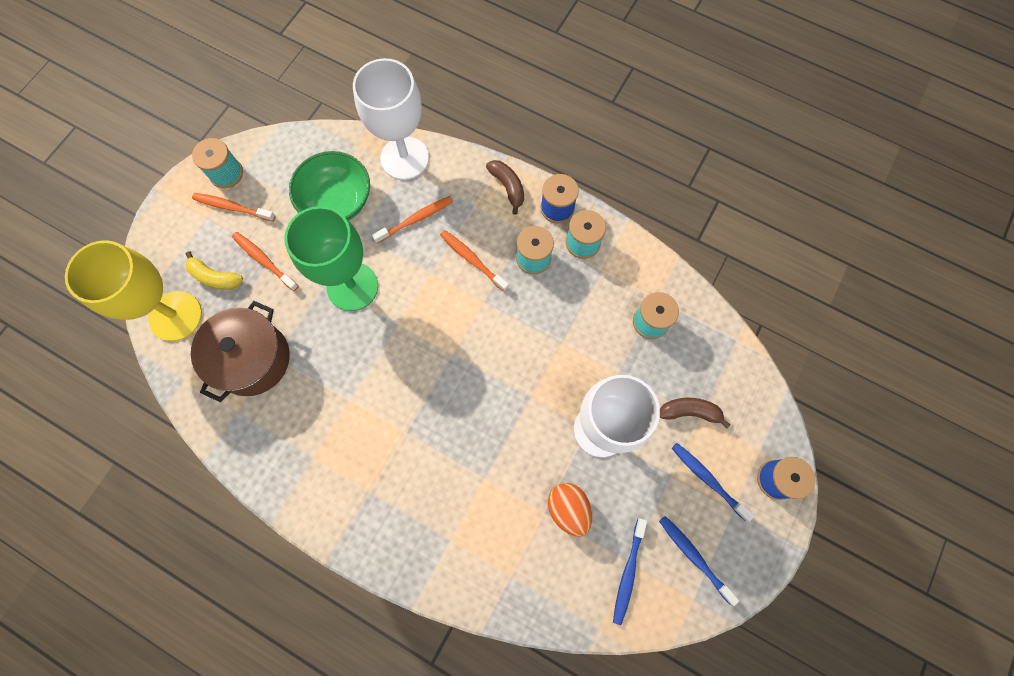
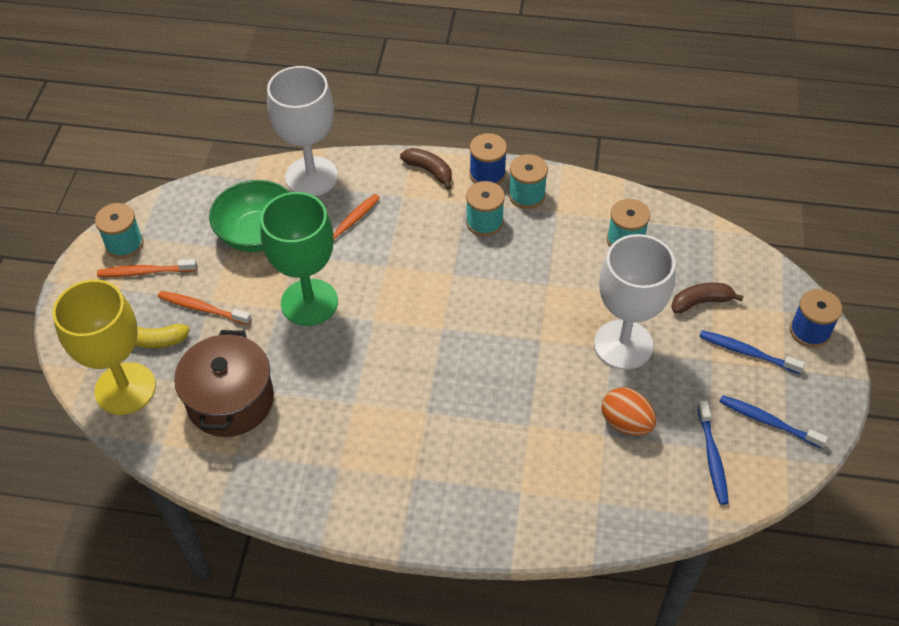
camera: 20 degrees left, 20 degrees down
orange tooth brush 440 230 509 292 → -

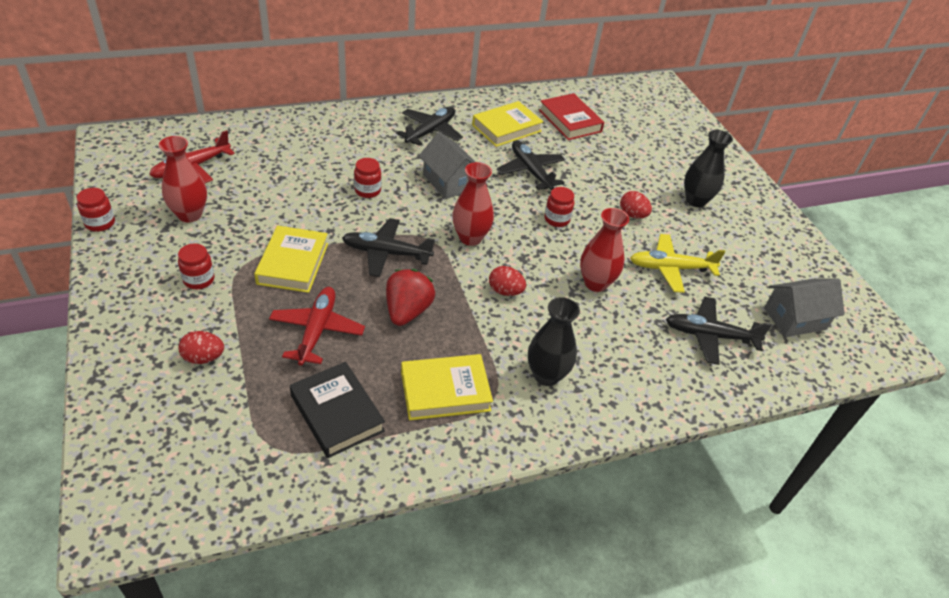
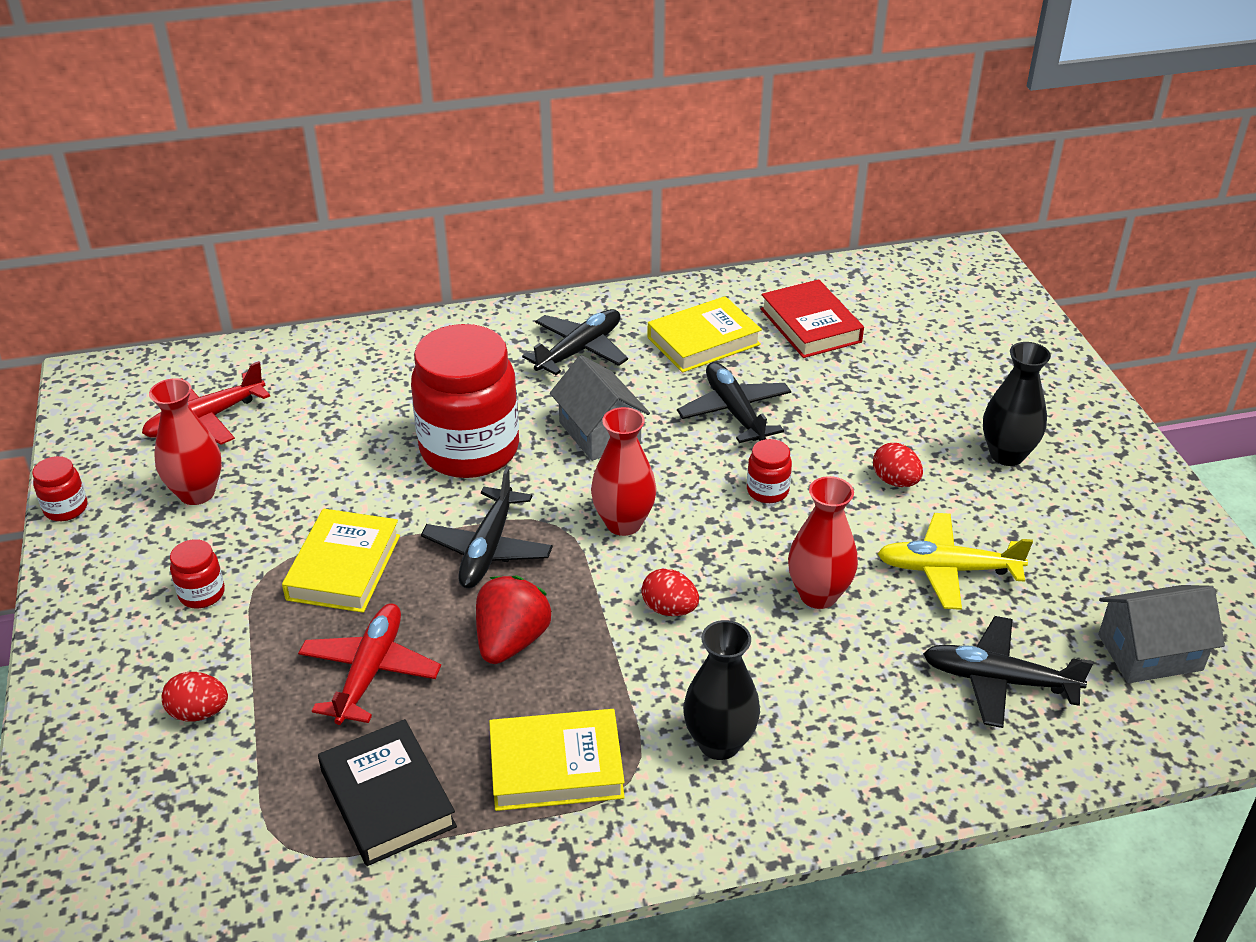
camera: 10 degrees right, 5 degrees down
jet-black toy plane 342 218 435 277 → jet-black toy plane 421 467 553 588, 90 degrees counterclockwise
scarlet preserve jar 354 158 381 198 → scarlet preserve jar 411 324 519 478, x2.42

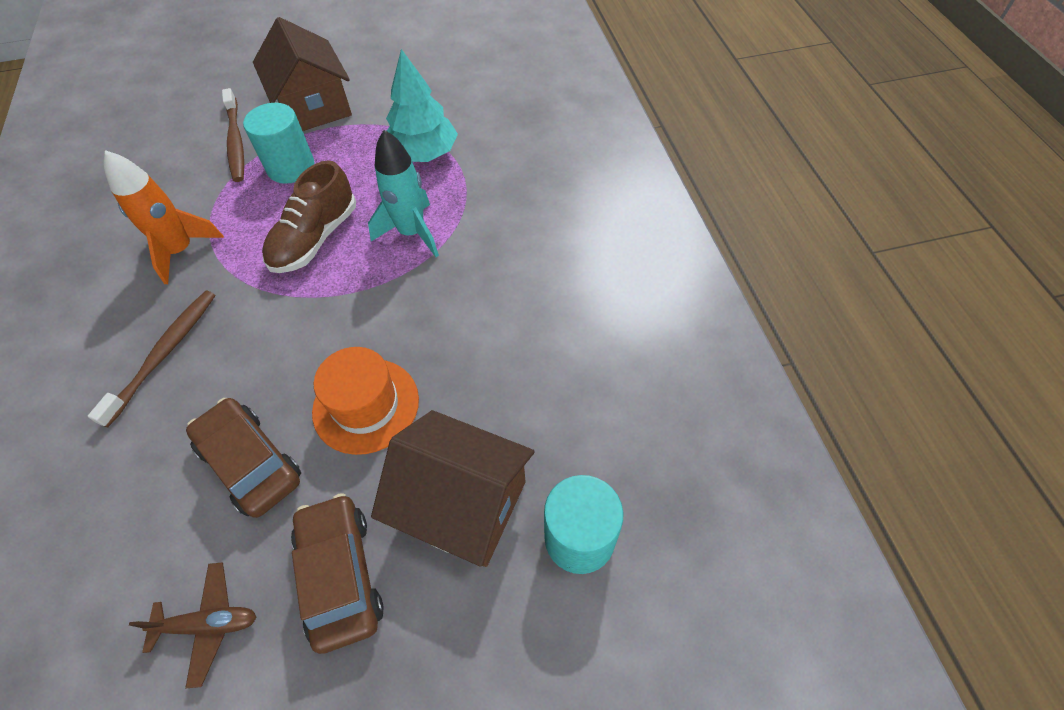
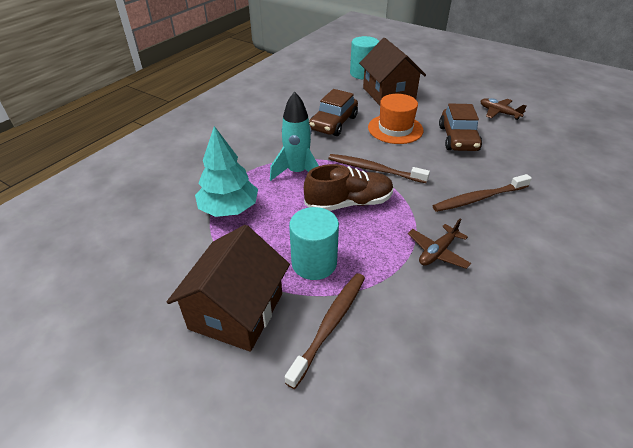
camera: 135 degrees left, 15 degrees down
orange spaceship 103 150 224 284 → russet toy plane 408 219 471 269
russet toy car 291 493 384 654 → russet toy car 309 89 358 136, shifted
- → russet tooth brush 328 154 430 183

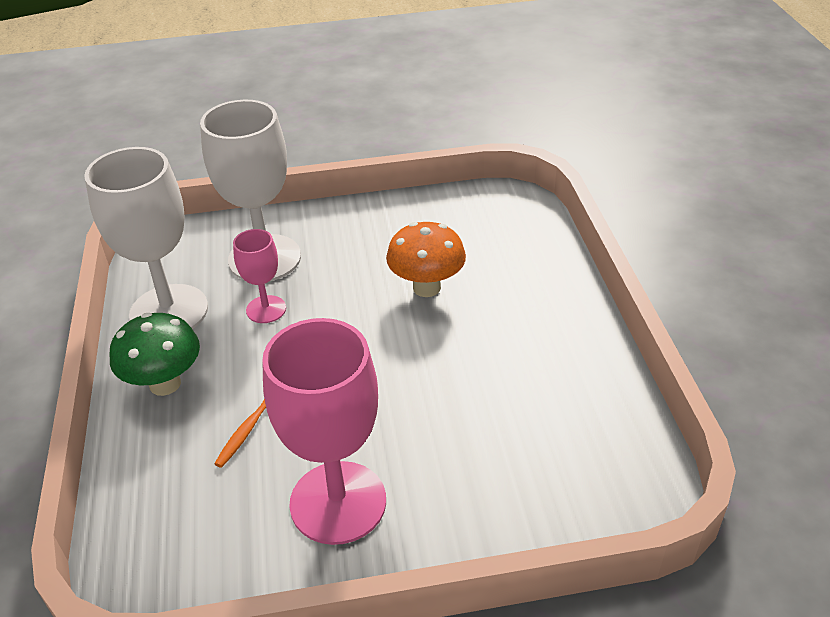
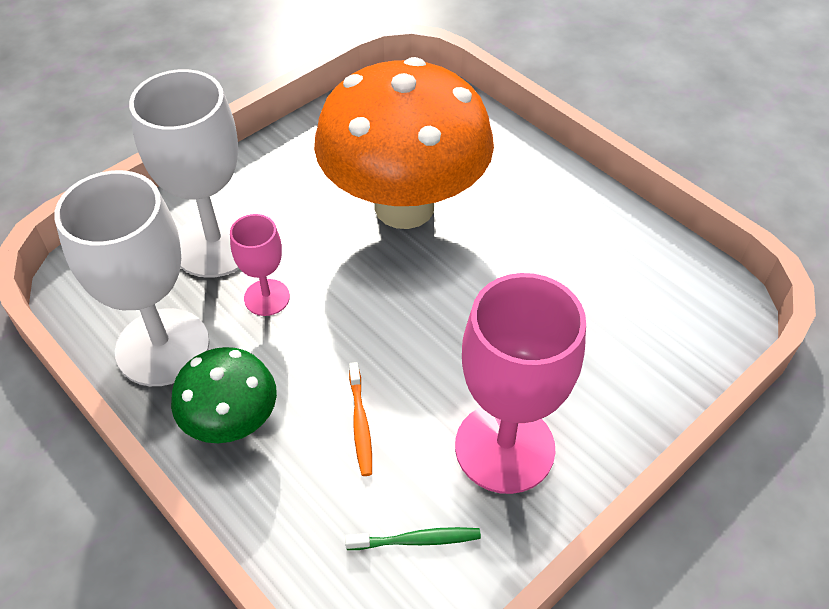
camera: 35 degrees left, 10 degrees up
orange fungus 386 222 466 297 → orange fungus 314 57 494 229, x2.01
- → green tooth brush 345 527 481 550

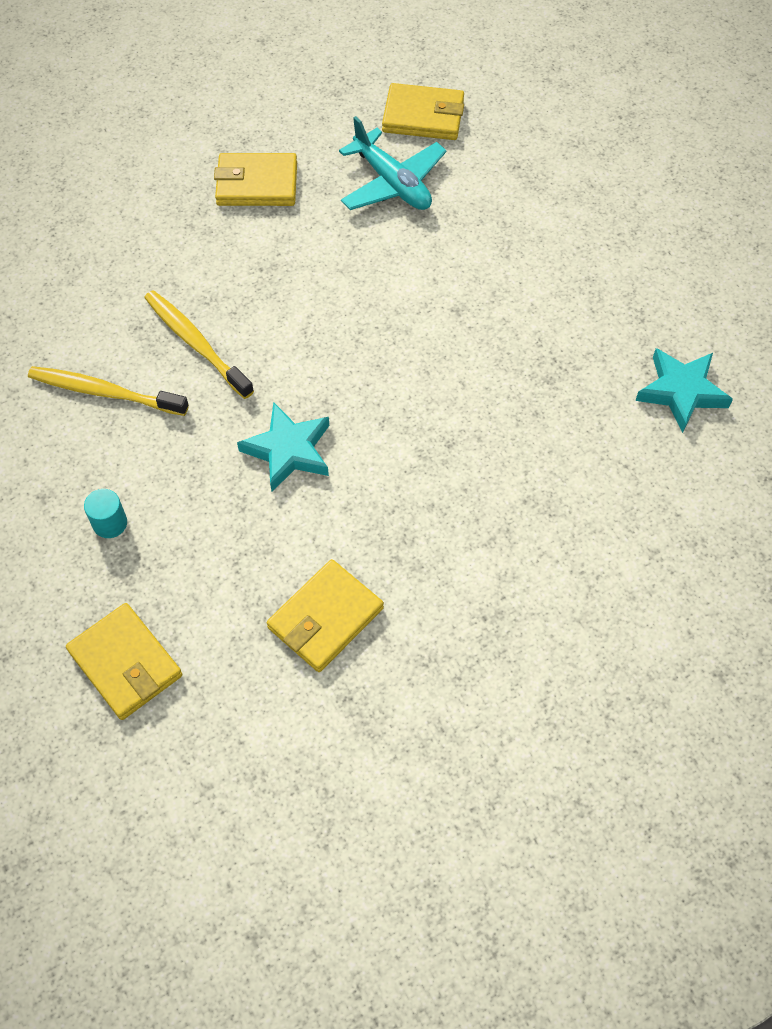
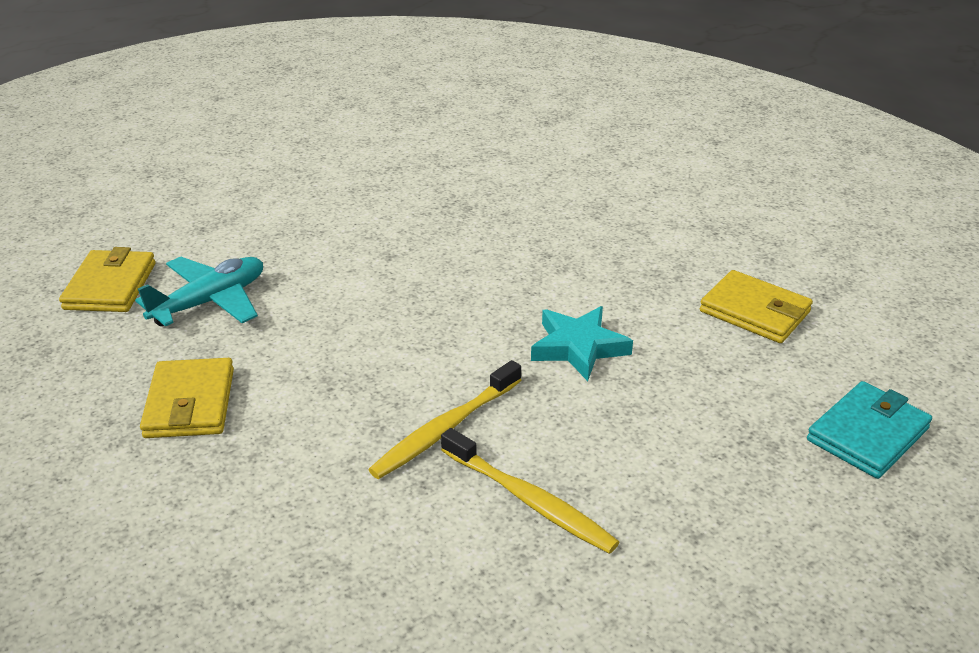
camera: 95 degrees left, 25 degrees down
yellow tooth brush 28 366 189 416 → yellow tooth brush 441 428 619 554, 60 degrees counterclockwise
yellow wallet 66 603 182 720 → aqua wallet 807 381 932 479
aqua cylinder shape 84 489 127 538 → -
aqua five-pointed star 635 348 733 433 → -

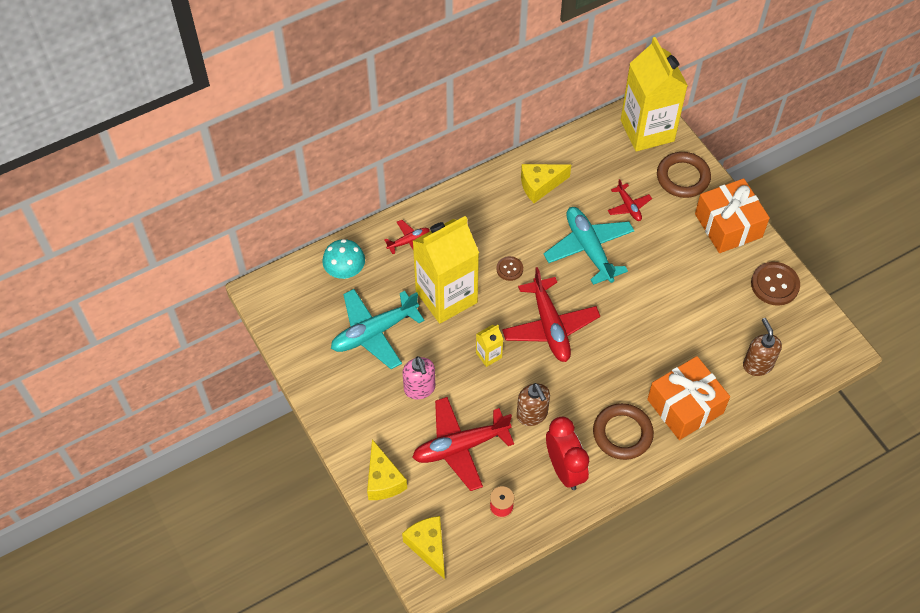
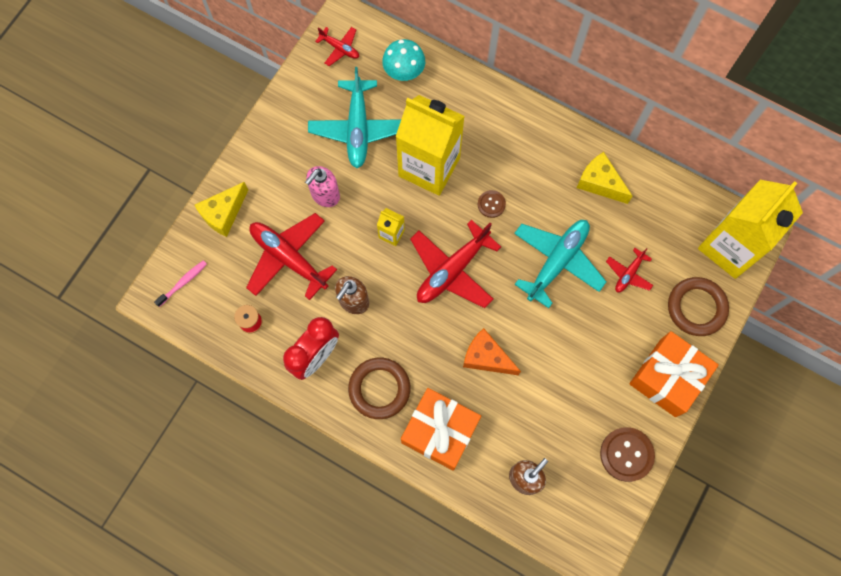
camera: 60 degrees right, 15 degrees up
aqua toy plane 331 289 425 369 → aqua toy plane 308 67 401 168, 120 degrees counterclockwise
scarlet toy plane 384 220 430 254 → scarlet toy plane 315 27 359 66, shifted
yellow piece of cheese 402 516 445 579 → rose-pink tooth brush 154 260 207 307
- → orange piece of cheese 463 328 521 375

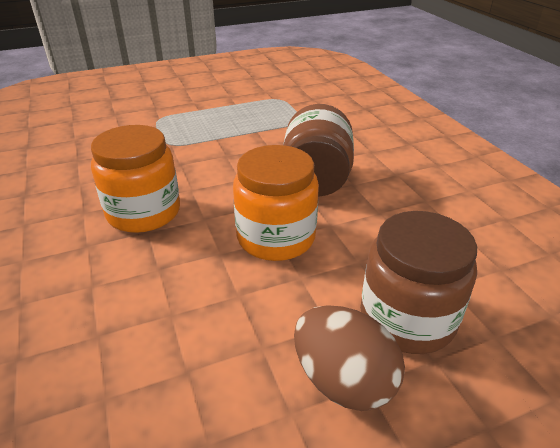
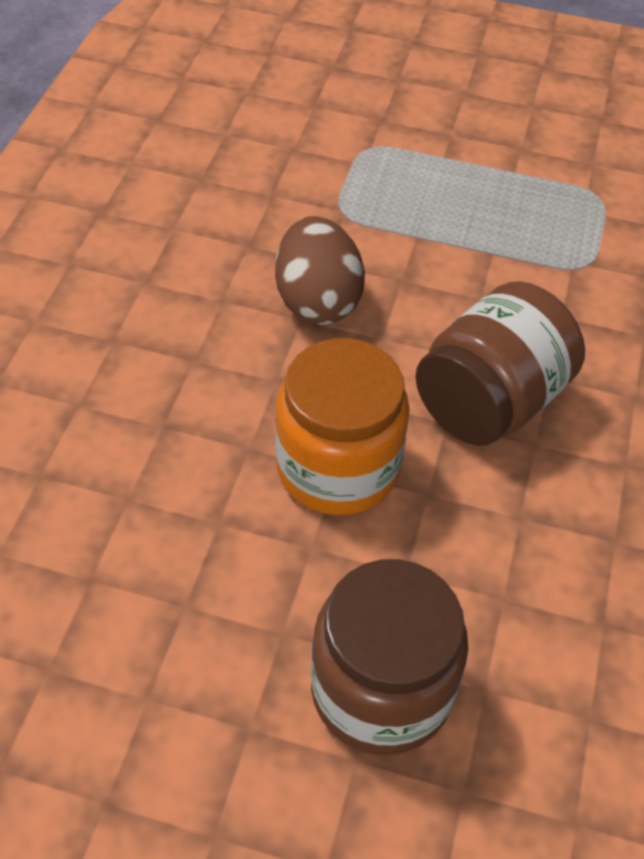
camera: 35 degrees right, 15 degrees up
orange preserve jar 91 125 180 233 → -
russet egg shape 294 305 405 411 → russet egg shape 275 216 365 325, shifted

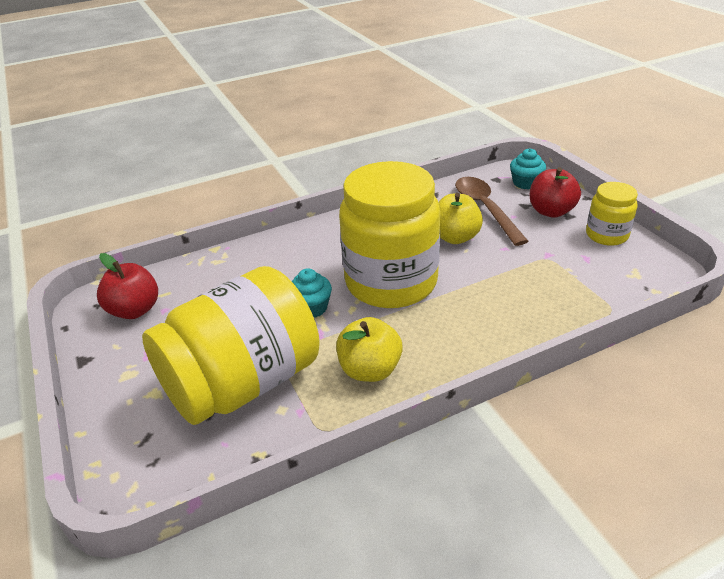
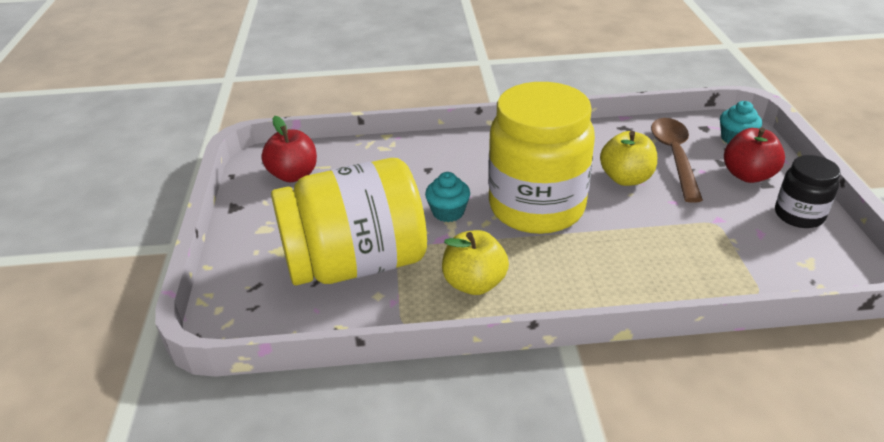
camera: 20 degrees right, 0 degrees up
yellow preserve jar 586 182 638 246 → jet-black preserve jar 775 155 841 228

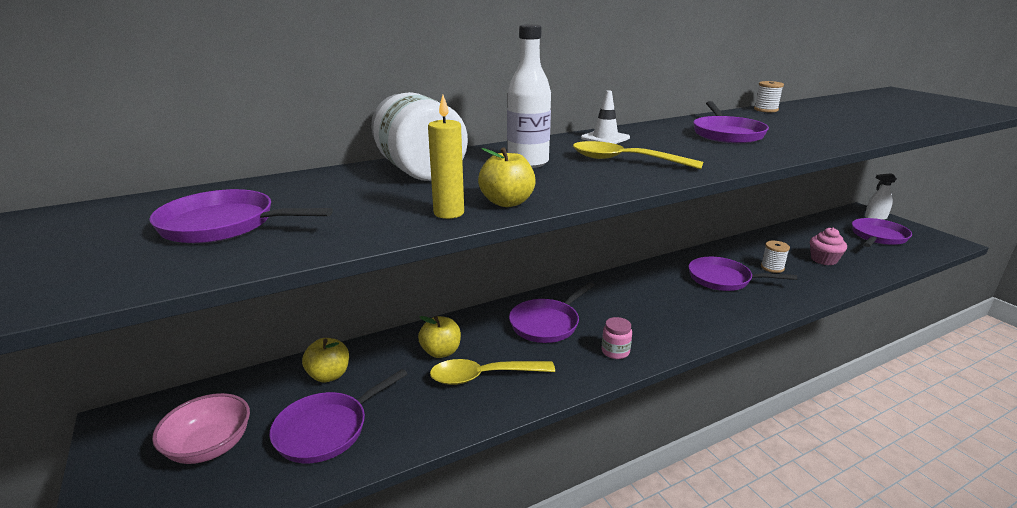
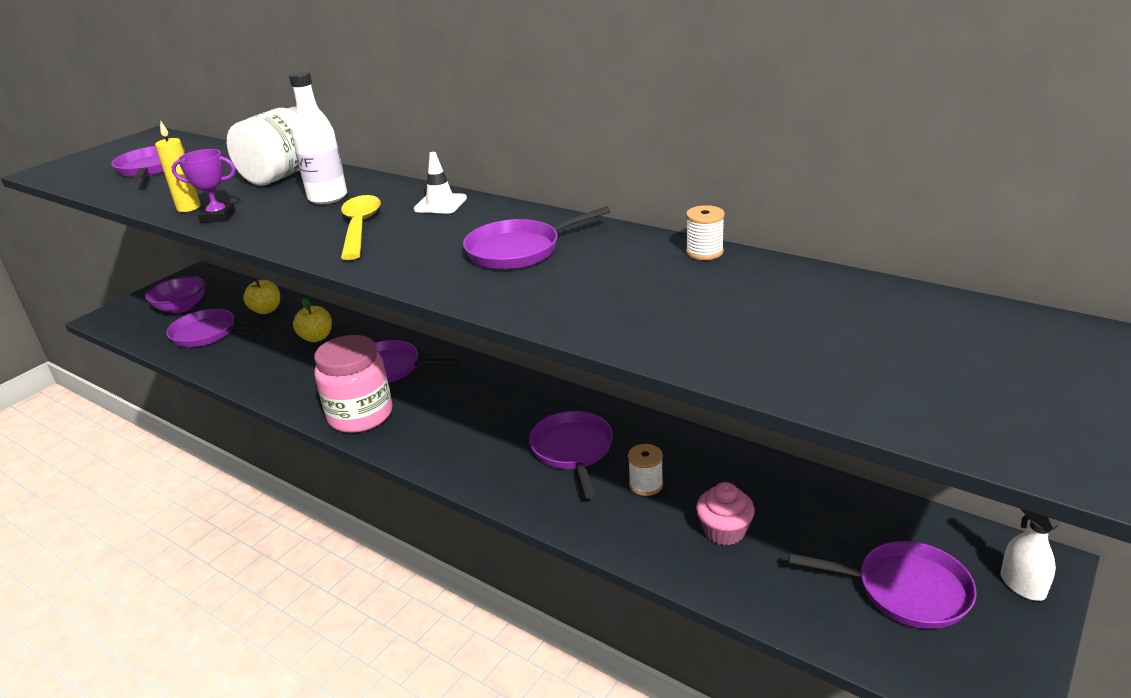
camera: 65 degrees right, 5 degrees up
rose-pink bowl 152 393 250 464 → royal purple bowl 145 276 205 313
yellow tablespoon 430 359 555 385 → -
yellow toy apple 478 147 536 207 → royal purple trophy 171 149 236 223
rose-pink preserve jar 601 317 632 359 → rose-pink preserve jar 314 335 392 433, x2.23

